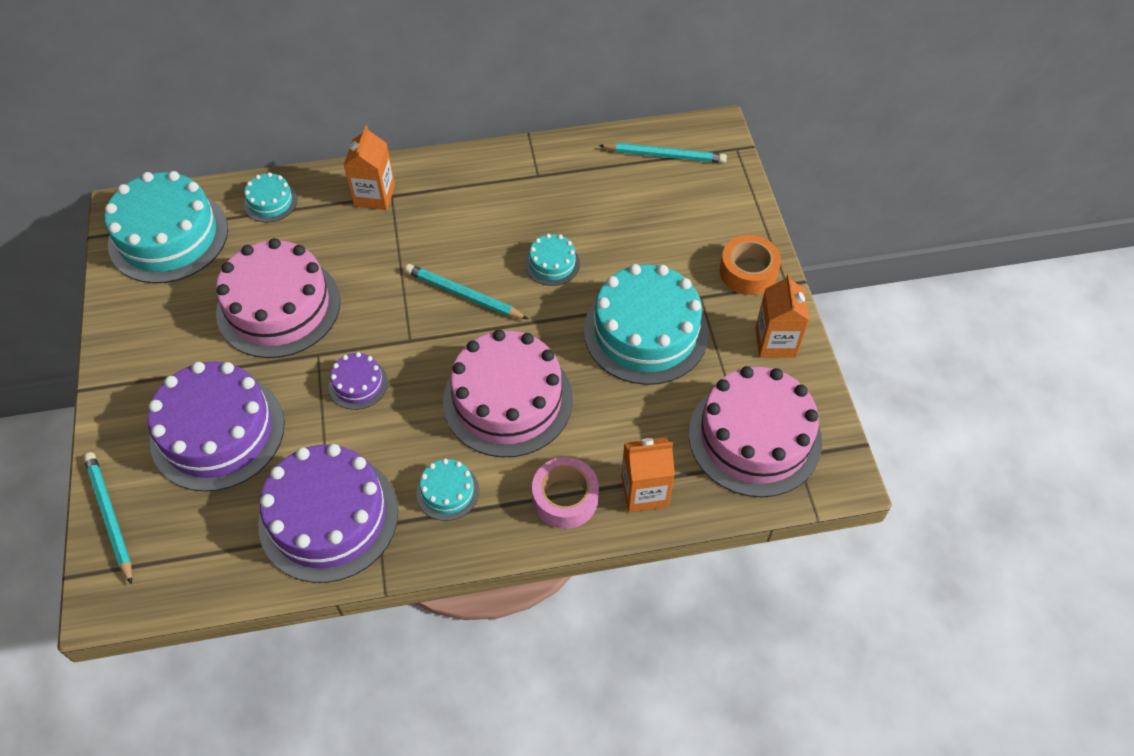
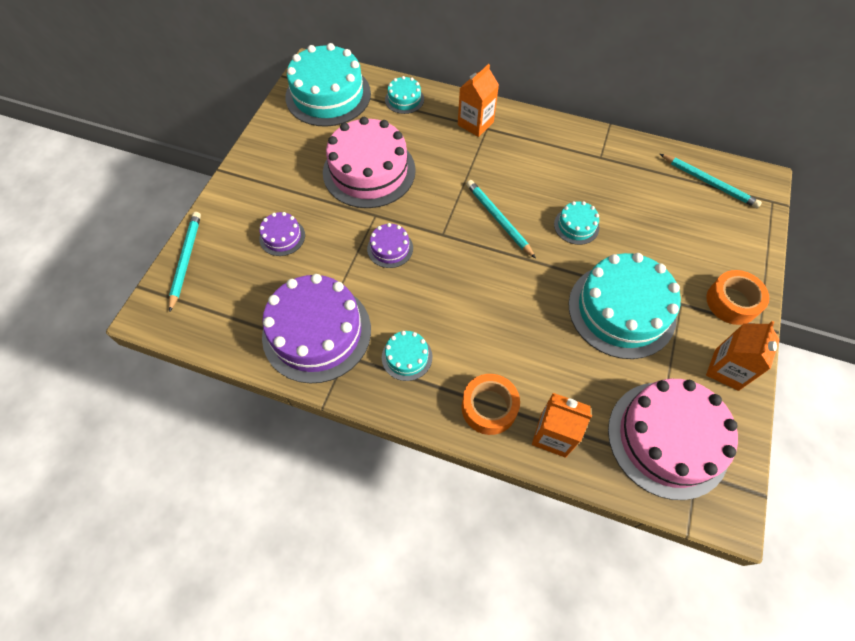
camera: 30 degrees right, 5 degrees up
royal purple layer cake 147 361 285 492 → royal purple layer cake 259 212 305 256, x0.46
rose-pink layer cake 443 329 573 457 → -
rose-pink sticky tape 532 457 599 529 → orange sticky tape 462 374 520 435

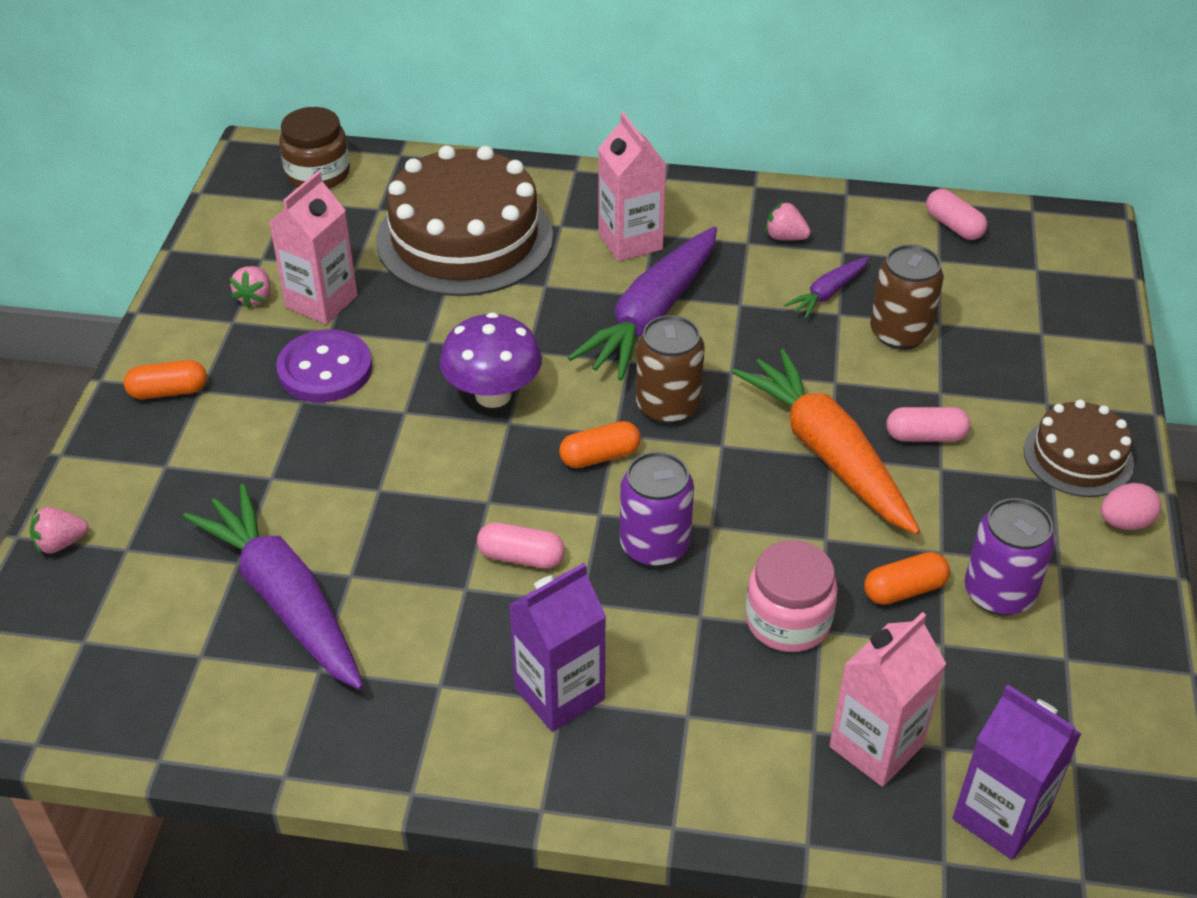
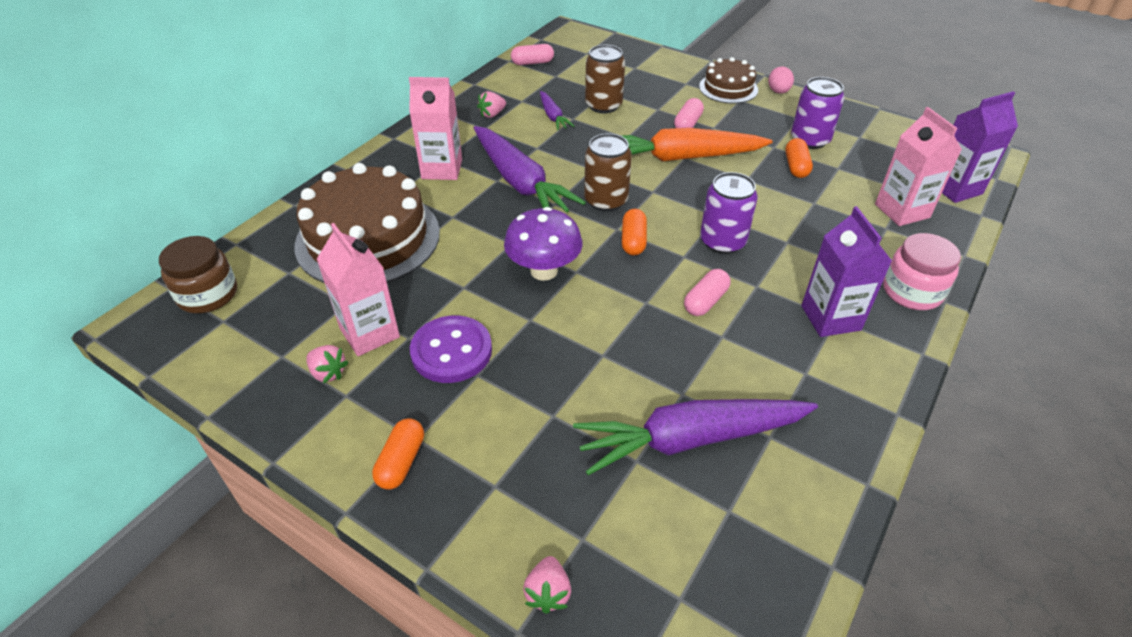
camera: 65 degrees left, 0 degrees up
rose-pink preserve jar 745 540 838 652 → rose-pink preserve jar 883 233 961 310, shifted

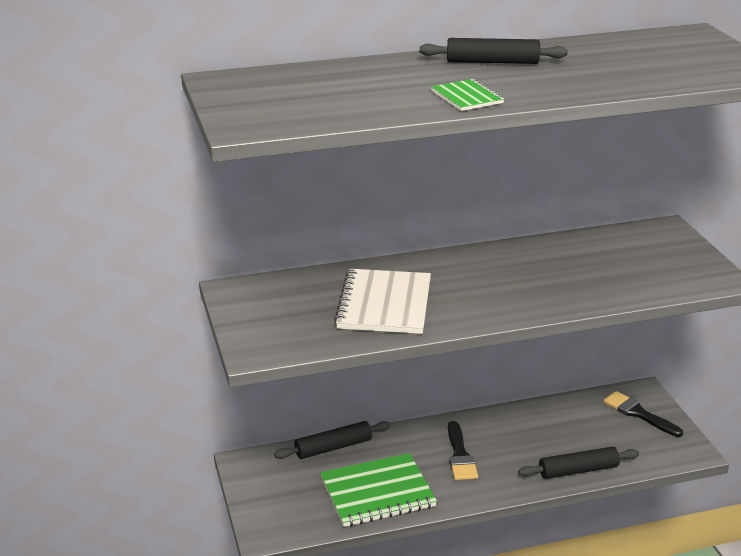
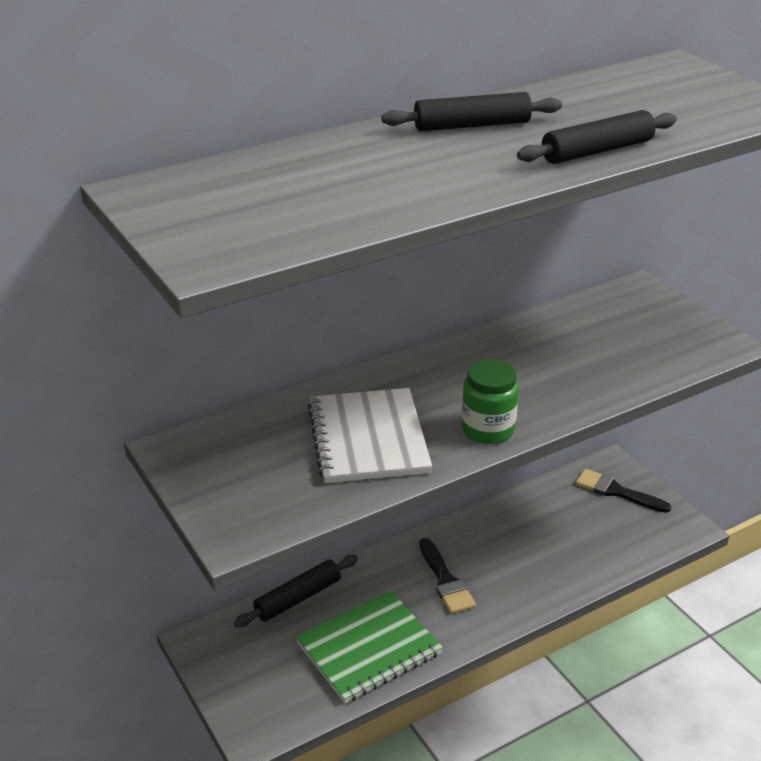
camera: 15 degrees left, 5 degrees up
green notebook 431 79 504 111 → -
jet-black dough roller 518 447 639 479 → jet-black dough roller 517 110 677 164, shifted
- → green preserve jar 461 359 519 444

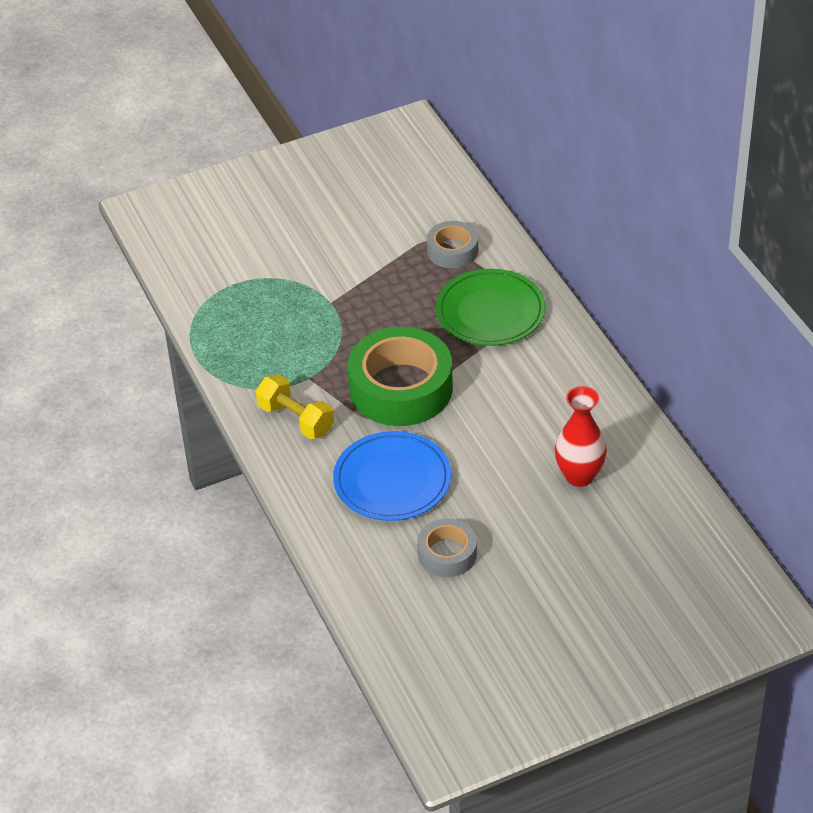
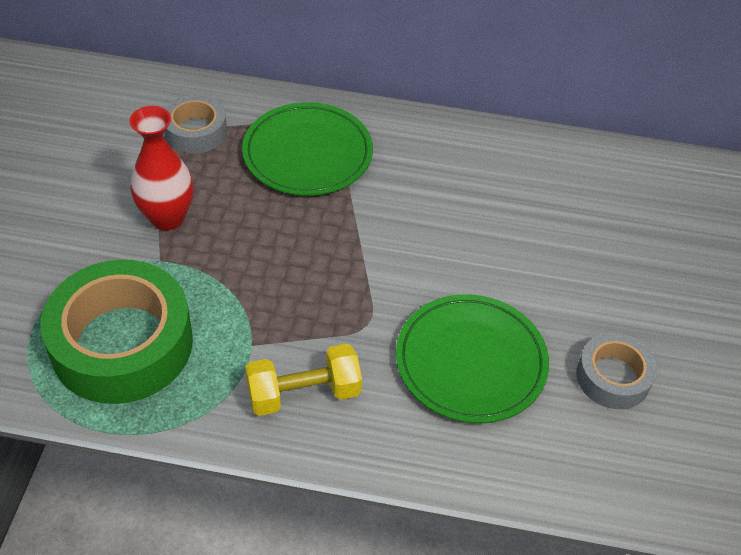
camera: 60 degrees left, 5 degrees up
cobalt dinner plate 333 431 451 521 → green dinner plate 396 294 549 423
green sticky tape 348 327 453 426 → green sticky tape 41 260 193 404, shifted
scarlet flower vase 555 386 607 487 → scarlet flower vase 129 106 193 230, shifted

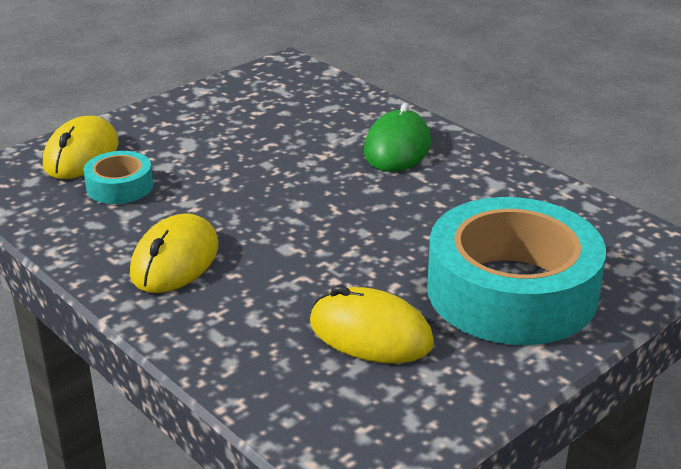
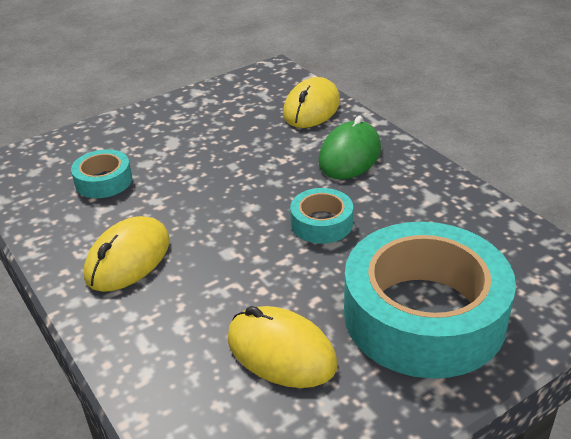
camera: 10 degrees right, 5 degrees up
yellow mouse 43 116 119 179 → yellow mouse 283 77 340 128, shifted
- → aqua sticky tape 290 188 353 244

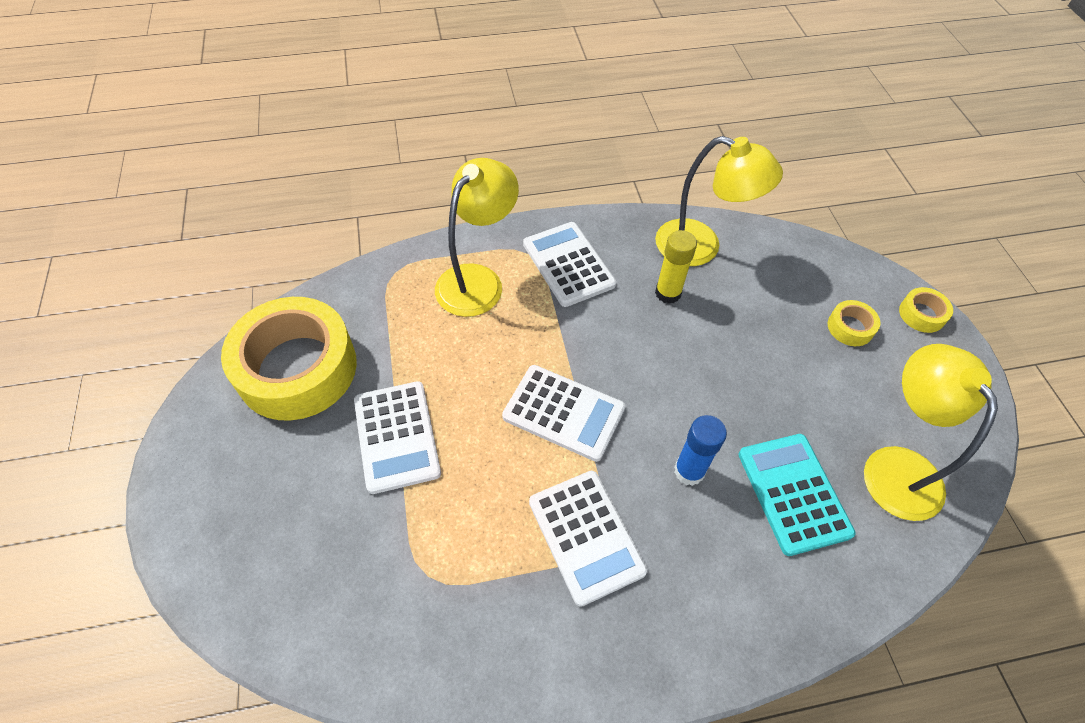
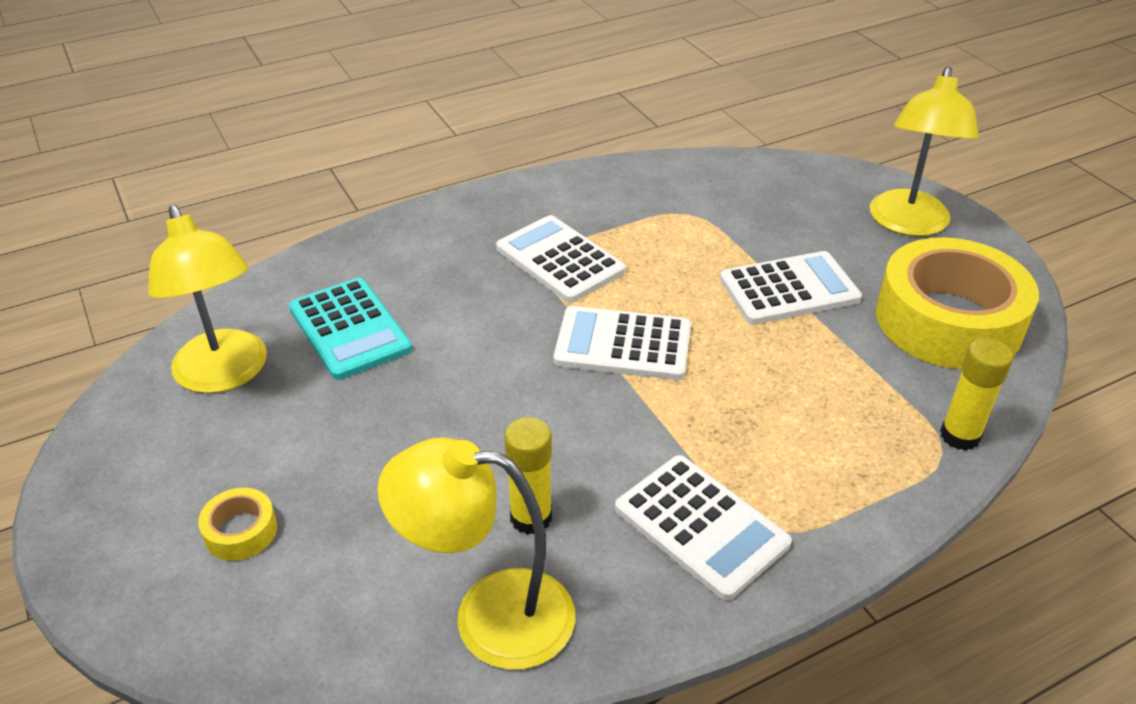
camera: 165 degrees right, 15 degrees down
pure white adding machine 354 381 441 494 → pure white adding machine 720 251 862 325, 105 degrees clockwise
yellow reading lamp 435 158 519 317 → yellow reading lamp 870 67 979 236, shifted
cobalt stick of glue 674 415 727 486 → -
yellow sticky tape 899 287 953 333 → -
- → yellow stick of glue 940 338 1013 451

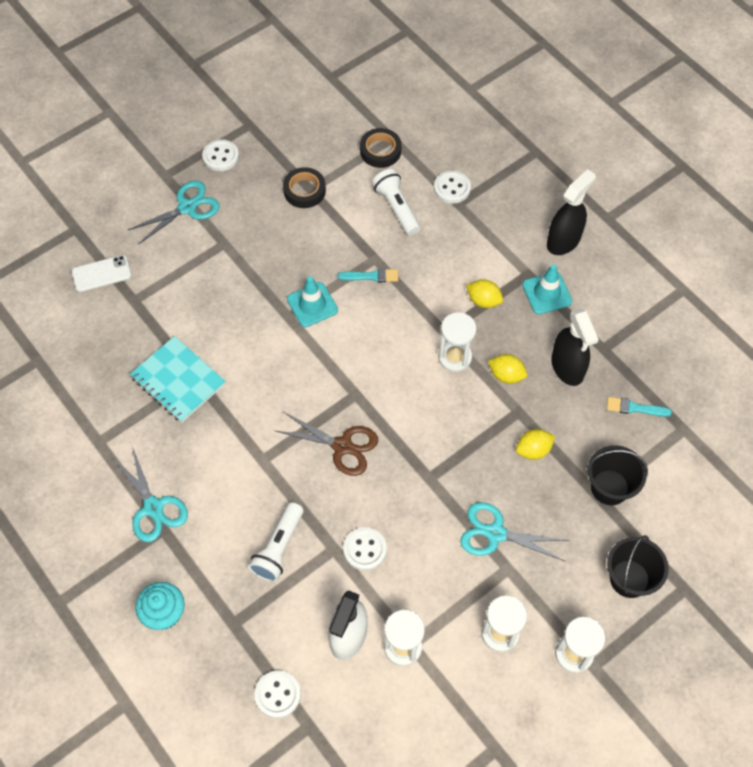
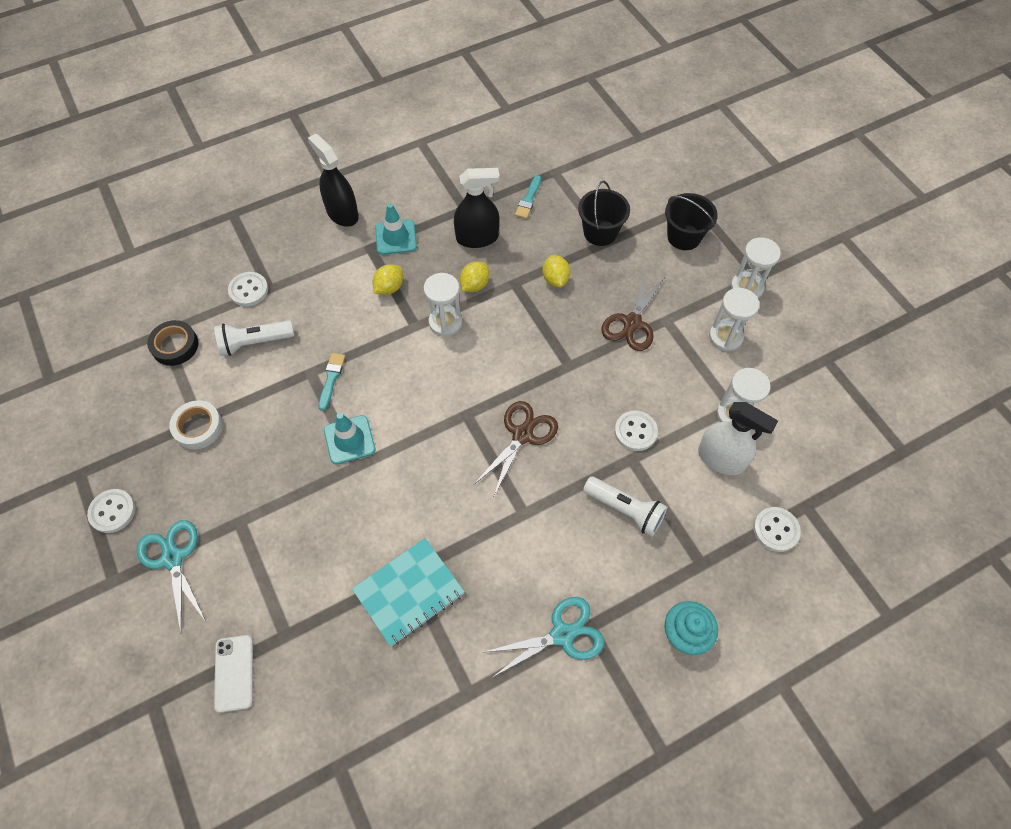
camera: 80 degrees left, 0 degrees up
jet-black sticky tape 283 167 326 208 → pure white sticky tape 169 400 223 449
aqua pair of scissors 460 502 570 562 → russet pair of scissors 601 272 666 351

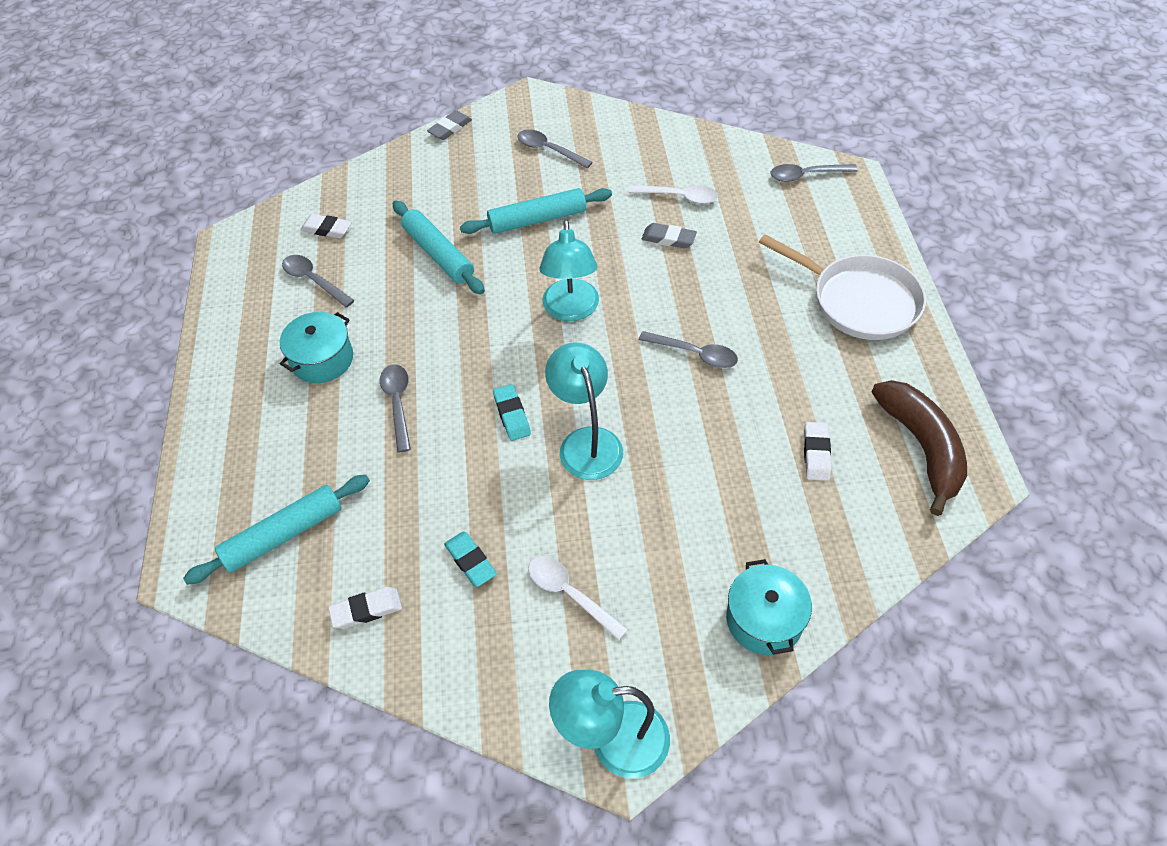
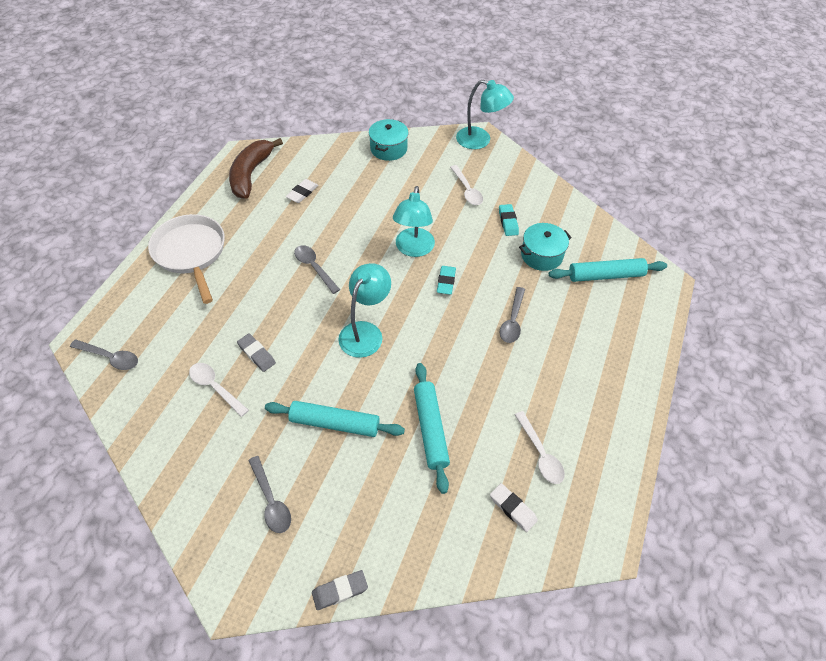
camera: 155 degrees left, 0 degrees up
aqua pot 280 312 353 383 → aqua pot 519 223 572 271, shifted
ash-grey tablespoon 282 255 355 308 → pure white tablespoon 515 411 565 484
pure white pencil eraser 328 587 402 629 → -

